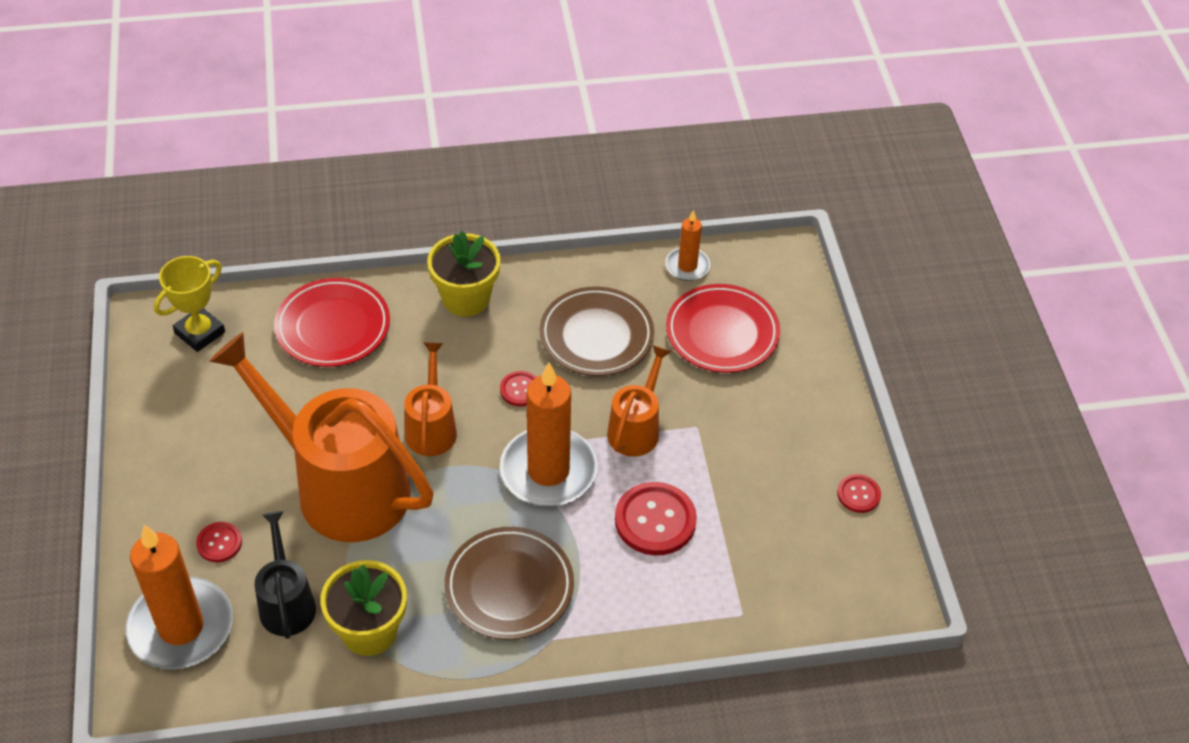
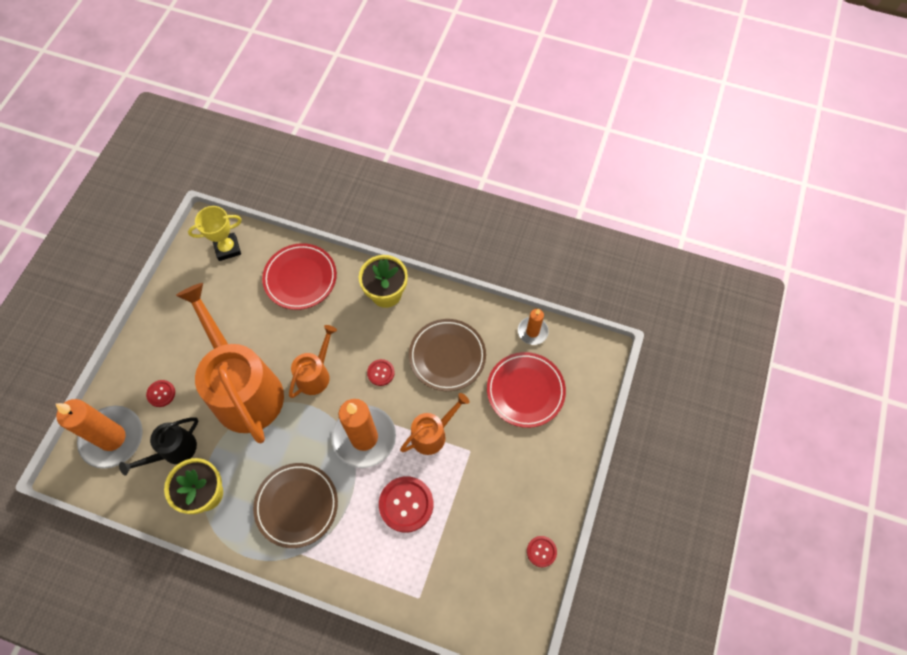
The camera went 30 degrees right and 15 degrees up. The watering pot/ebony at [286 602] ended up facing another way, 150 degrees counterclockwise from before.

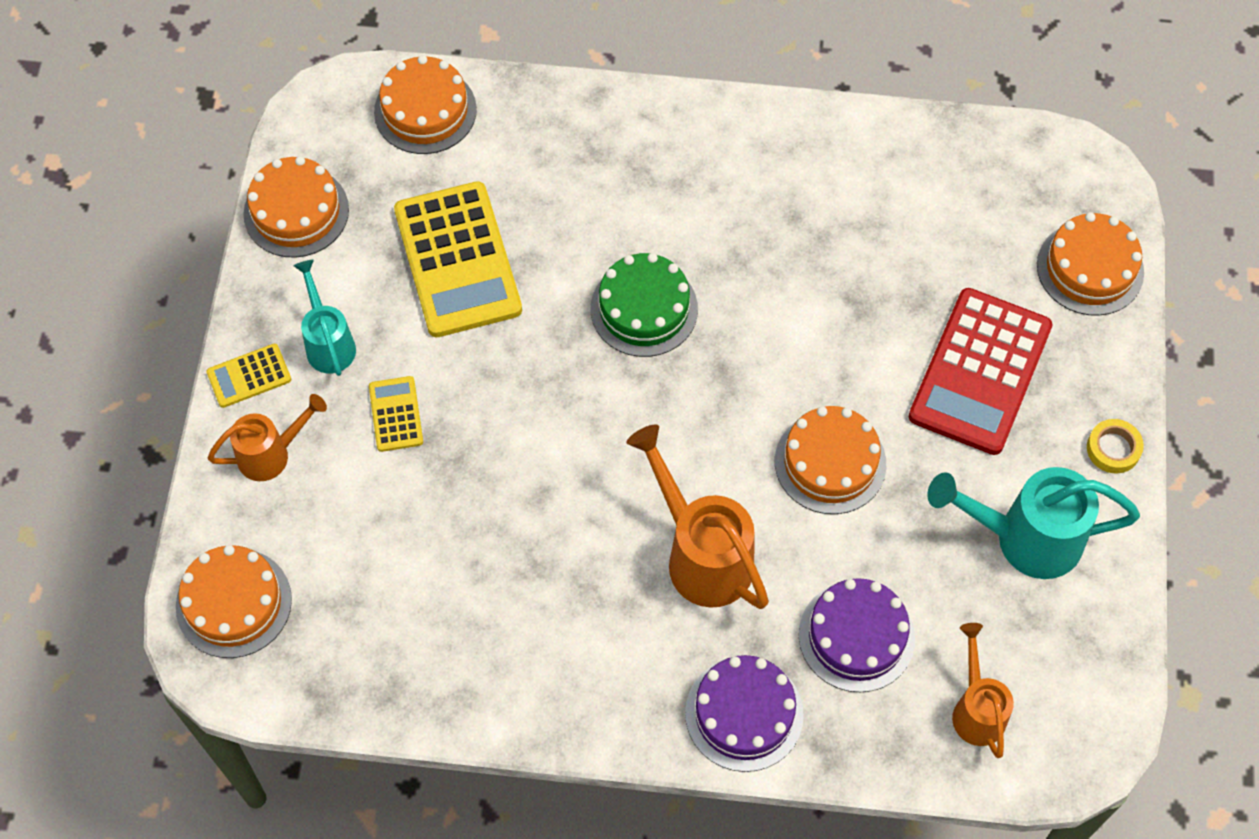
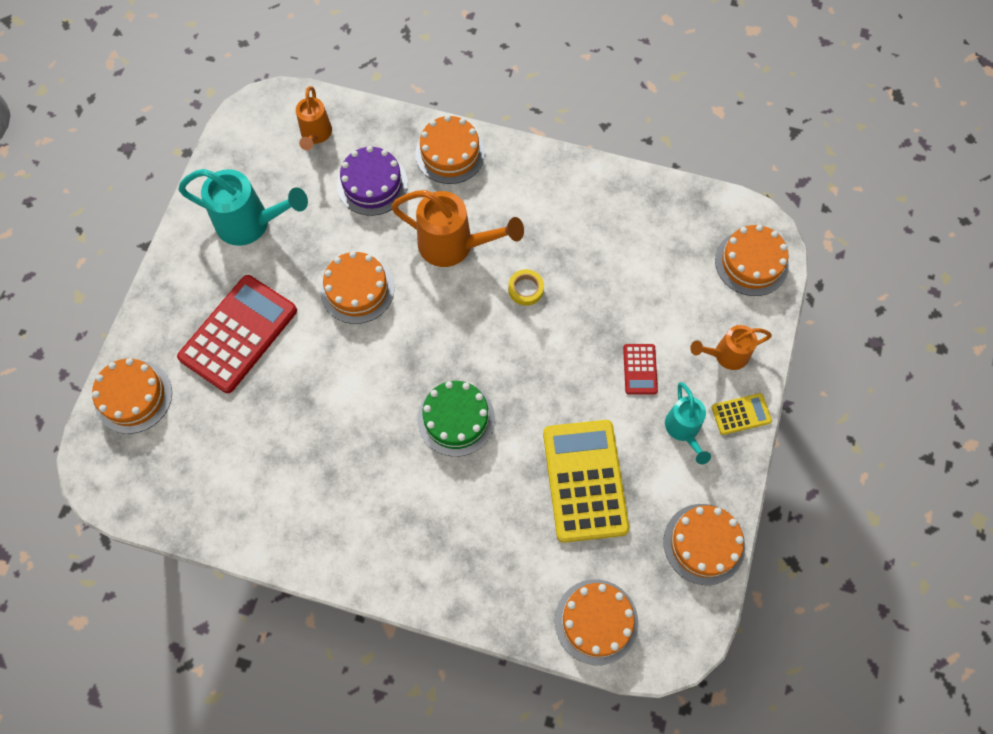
The camera went 170 degrees left and 5 degrees up. What was the calculator/golden at [395 414] turned into the calculator/crimson at [640 369]. The tape/golden ended up elsewhere, having gone from [1113 449] to [525 289]. The watering pot/orange at [701 554] ended up facing another way, 45 degrees counterclockwise from before. What was the layer cake/purple at [744 714] turned into the layer cake/orange at [450 153].

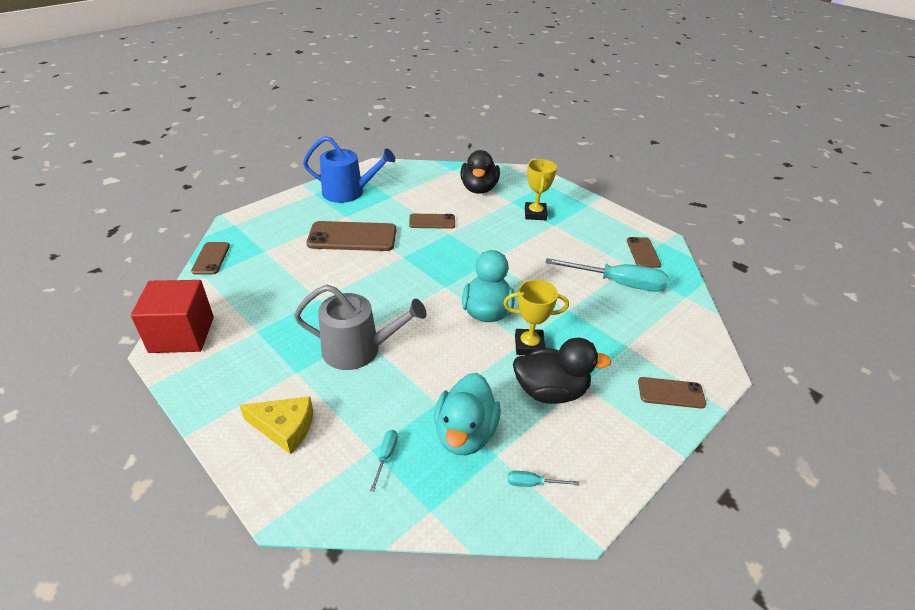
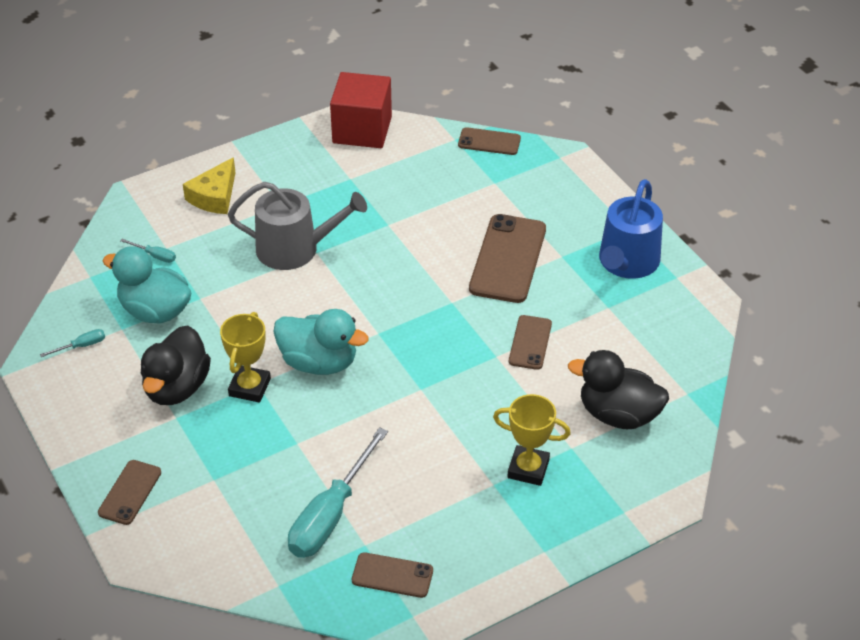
The camera went 105 degrees right and 5 degrees up. The watering pot/gray at [358 349] ended up facing another way, 105 degrees counterclockwise from before. The hand screwdriver/teal at [533 483] ended up facing another way, 45 degrees clockwise from before.

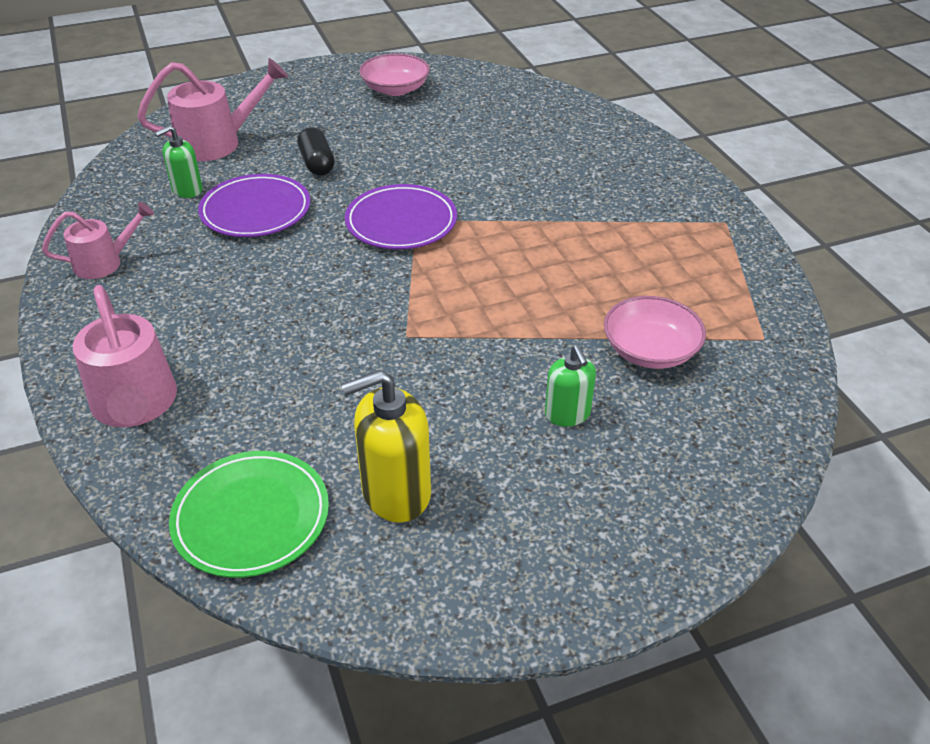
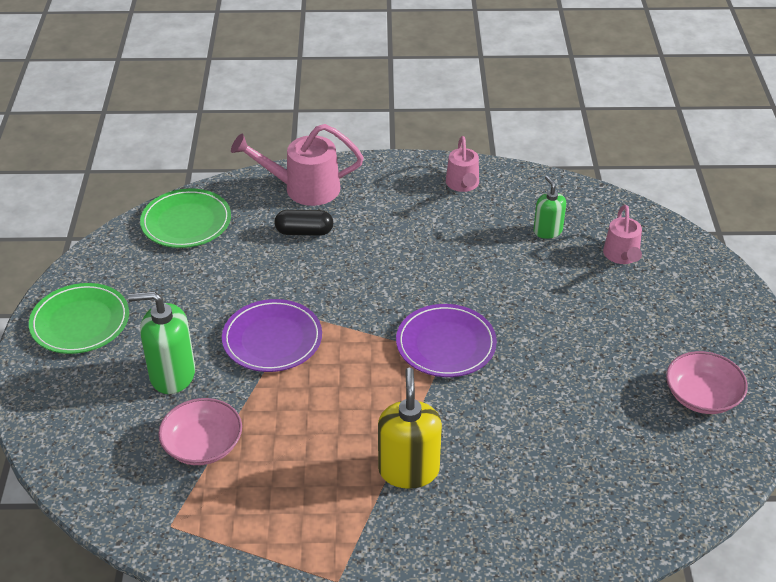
The camera went 110 degrees right and 0 degrees up. The size of the watering pot/rosy at [218 143] changed by a factor of 0.63. The pill/ebony ended up elsewhere, having gone from [317 163] to [304 232]. The plate/purple ended up elsewhere, having gone from [255 211] to [272 339]. The size of the soap dispenser/emerald at [567 414] changed by a factor of 1.64. The soap dispenser/golden ended up elsewhere, having gone from [395 492] to [408 470]. The second view gained the plate/emerald at [80 322].

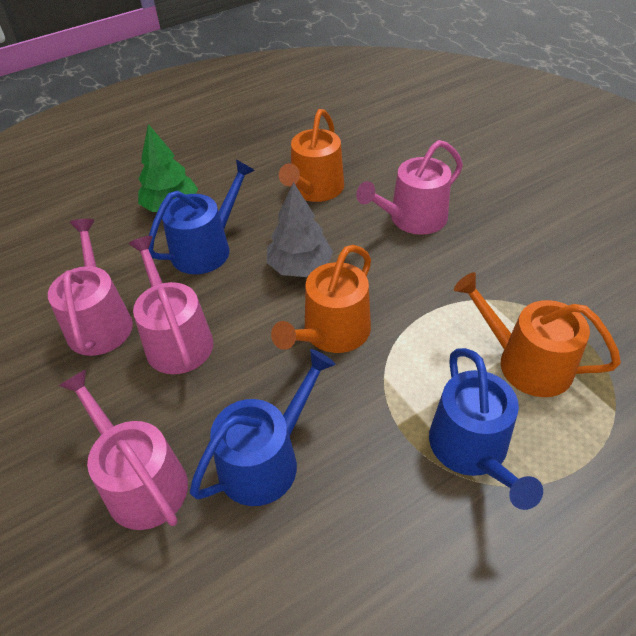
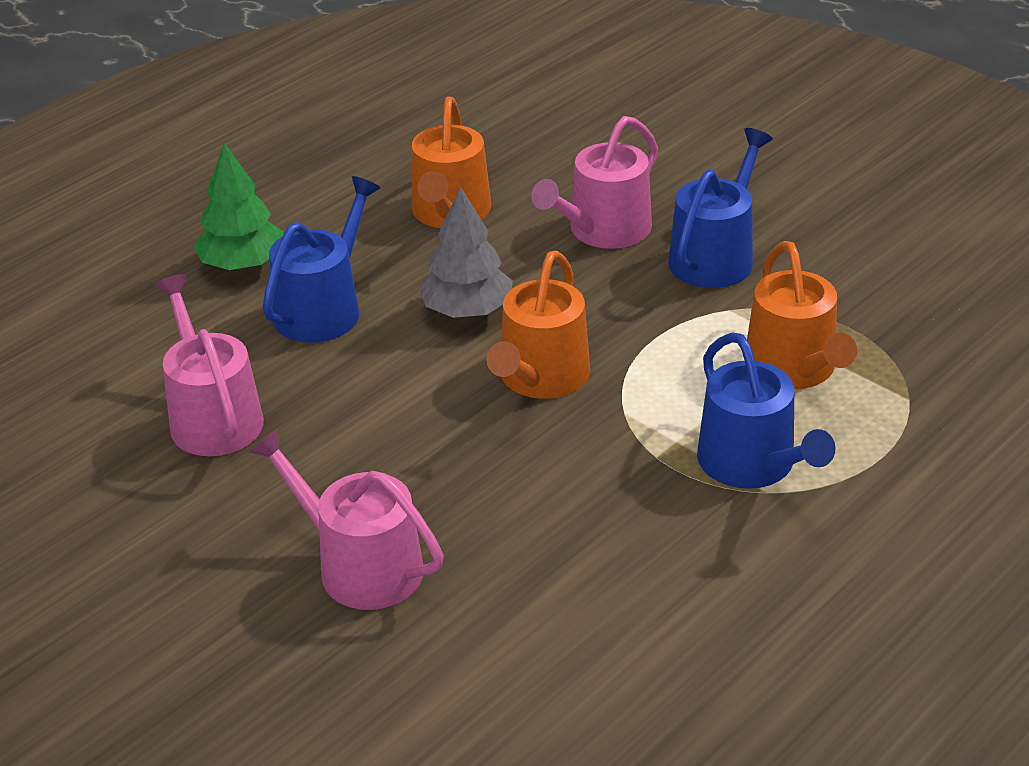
The camera went 15 degrees left and 10 degrees down. The second view lost the watering pot/rosy at [176 339]. The watering pot/orange at [525 362] ended up facing another way, 120 degrees counterclockwise from before. The watering pot/royal blue ended up elsewhere, having gone from [266 459] to [716 256].

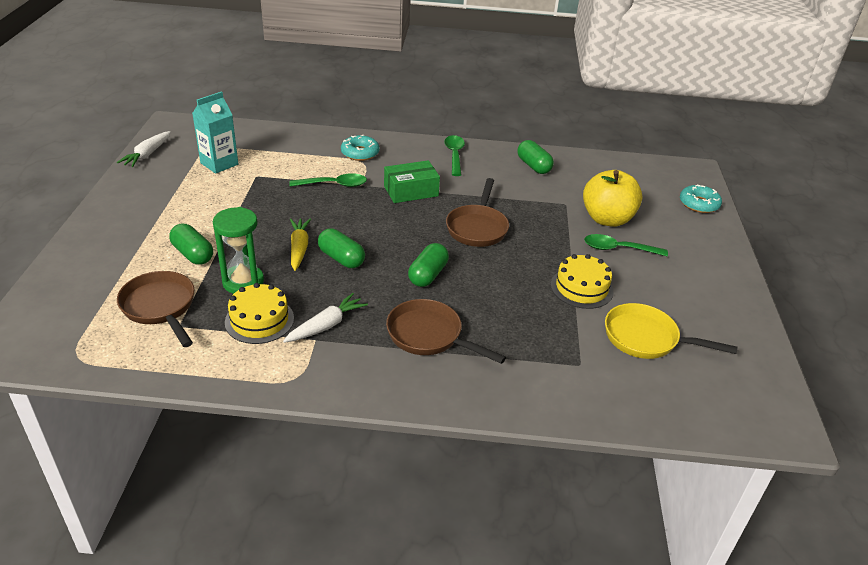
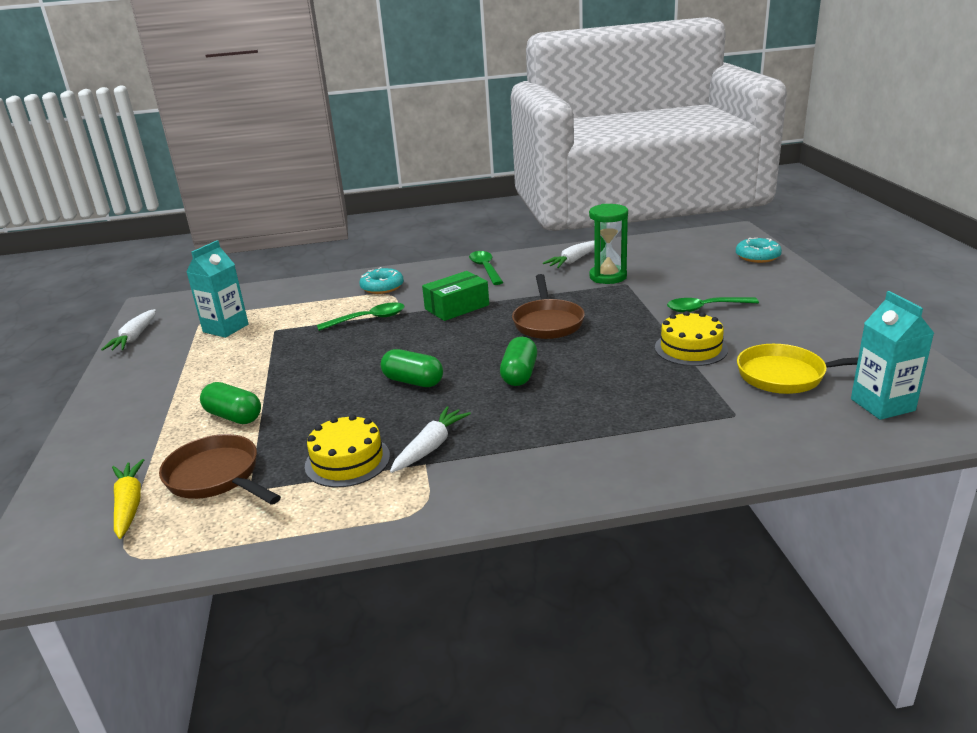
The camera went 10 degrees left and 10 degrees down. Where the pill/emerald stood at [533 166], the carrot/snow-white came to stand at [573 261]. The second view lost the apple/golden at [607 219]. The hourglass/emerald ended up elsewhere, having gone from [243 282] to [608 277]. The carrot/golden ended up elsewhere, having gone from [299 248] to [129 505]. The second view lost the skillet/dark brown at [429 336]. The second view gained the carton/teal at [882 405].

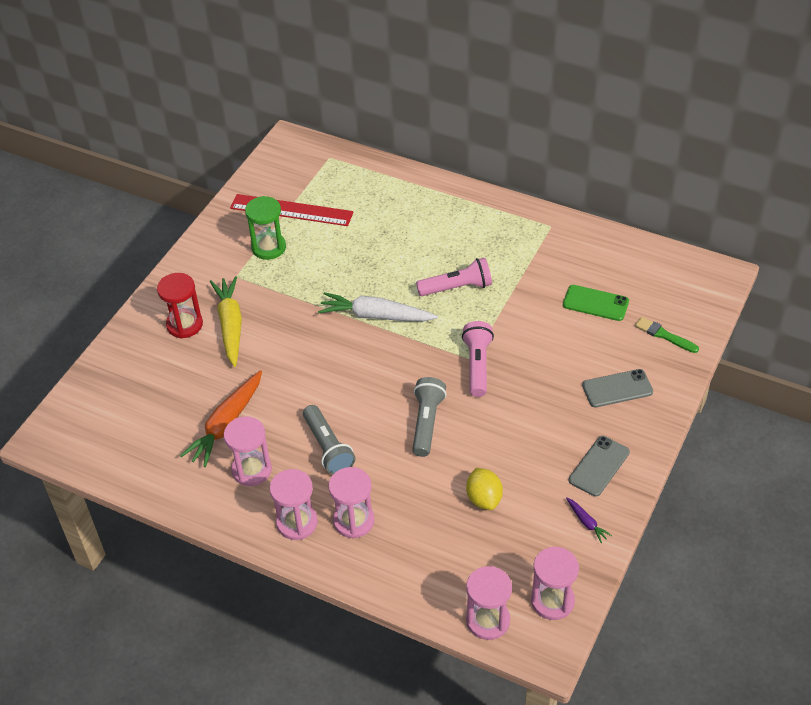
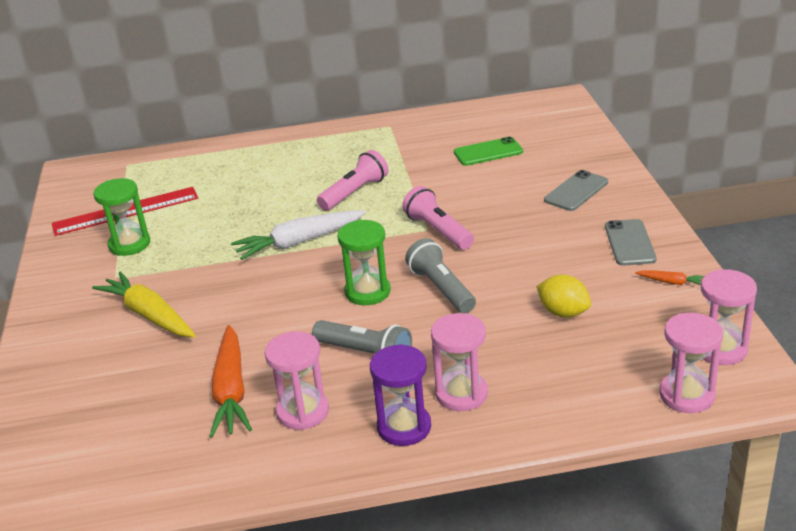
The camera went 35 degrees left and 15 degrees down. The second view lost the hourglass/crimson at [184 325]. The second view lost the paintbrush/emerald at [664 335]. What was the hourglass/rosy at [297 523] turned into the hourglass/purple at [404 427]. What was the carrot/purple at [586 522] turned into the carrot/orange at [671 282]. The second view gained the hourglass/emerald at [367 292].

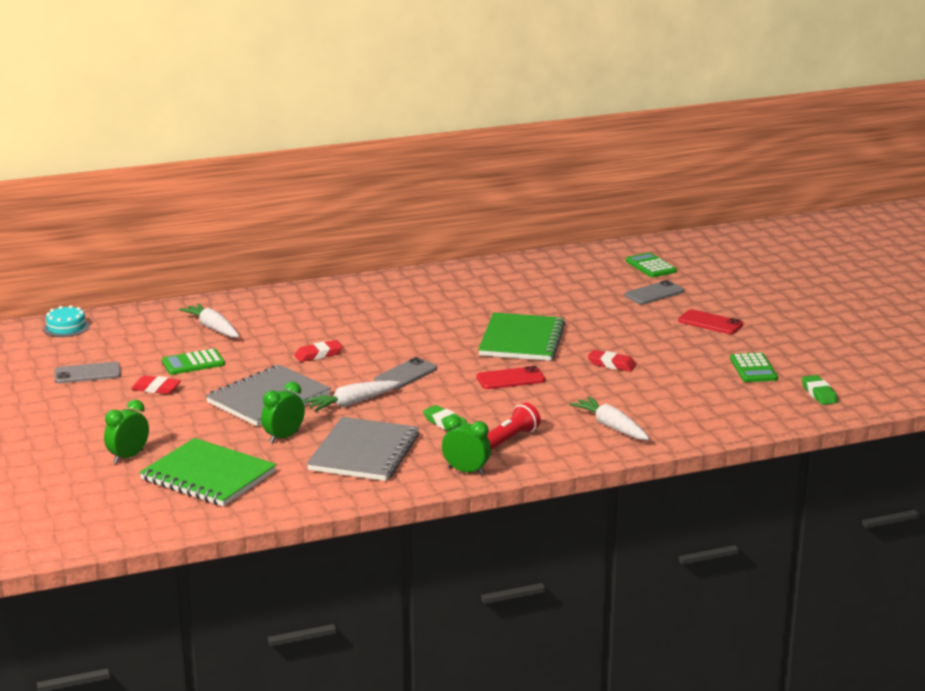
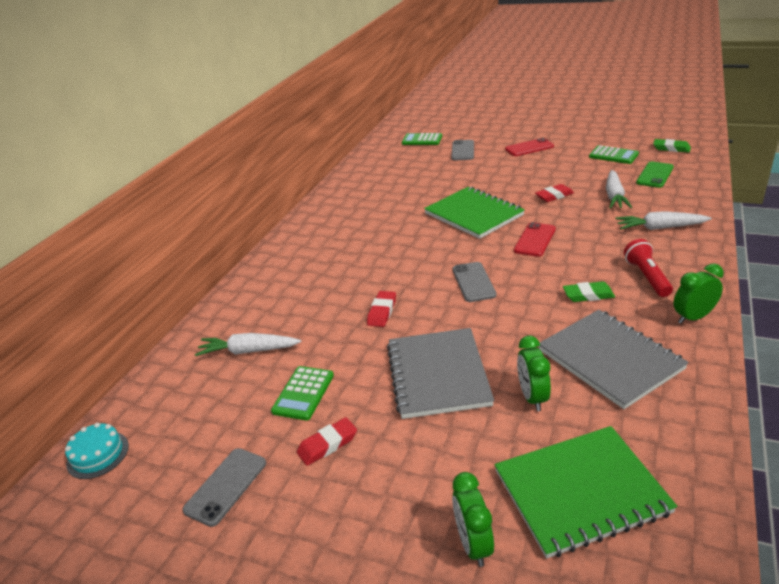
The camera went 45 degrees left and 10 degrees up. The carrot/snow-white ended up elsewhere, having gone from [352 403] to [614 196]. The second view gained the smartphone/emerald at [655 175].

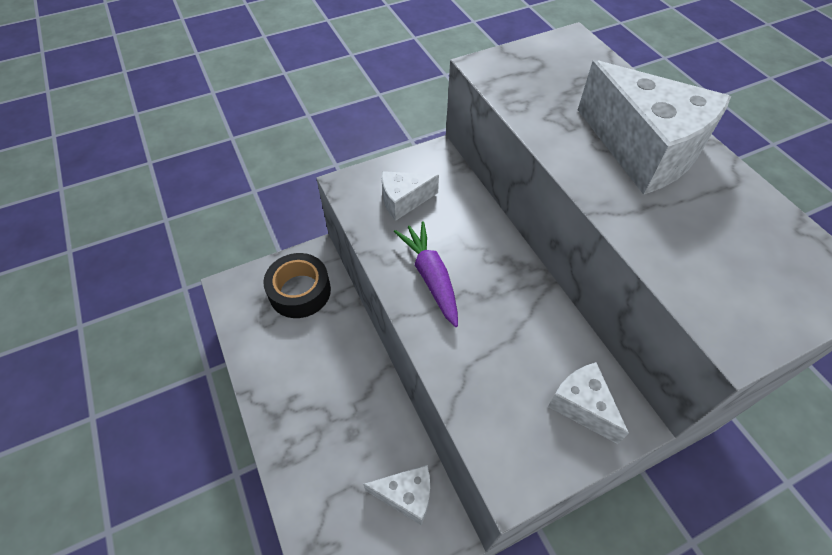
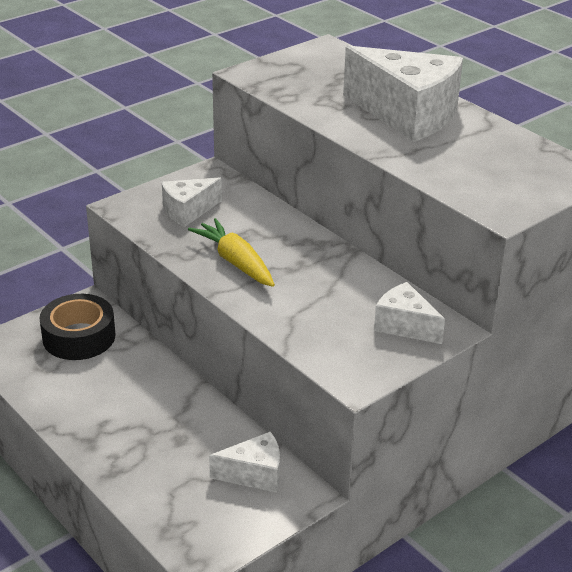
The camera went 15 degrees left and 20 degrees down. What was the carrot/purple at [431 277] turned into the carrot/golden at [235 262].

